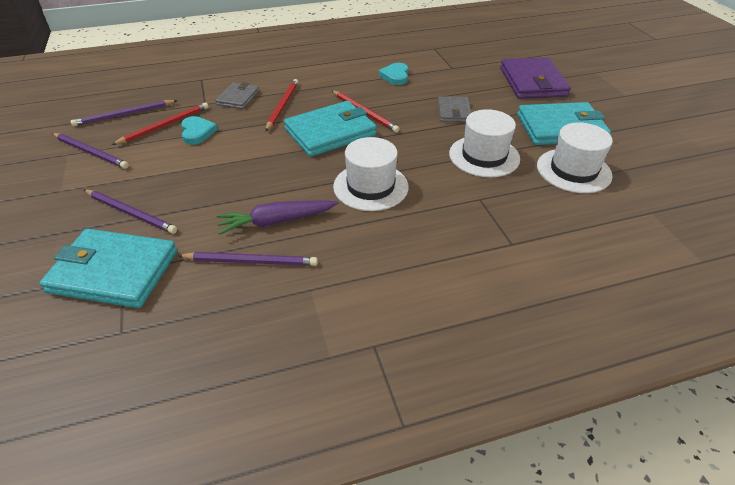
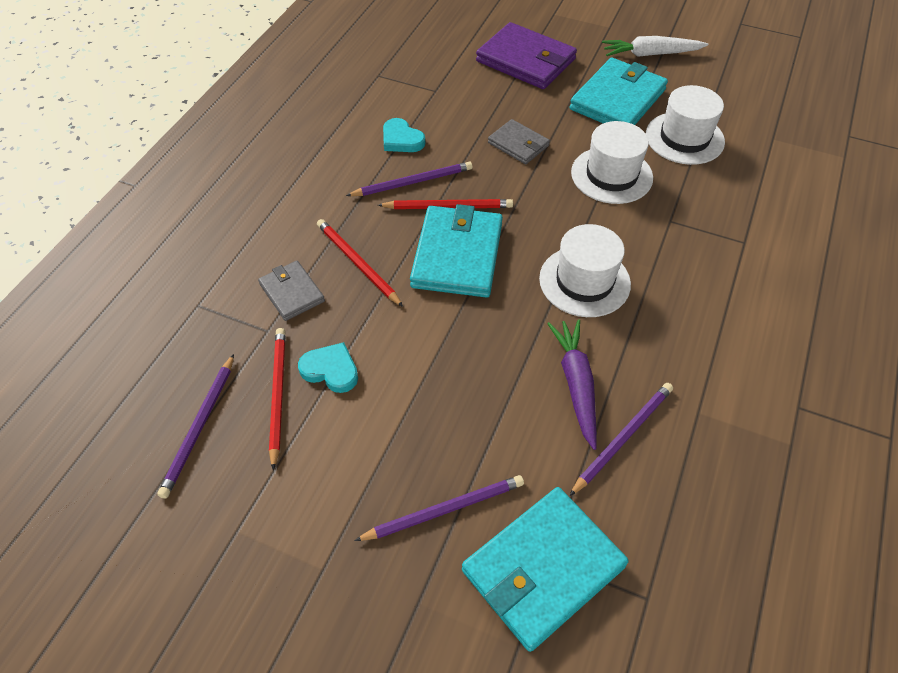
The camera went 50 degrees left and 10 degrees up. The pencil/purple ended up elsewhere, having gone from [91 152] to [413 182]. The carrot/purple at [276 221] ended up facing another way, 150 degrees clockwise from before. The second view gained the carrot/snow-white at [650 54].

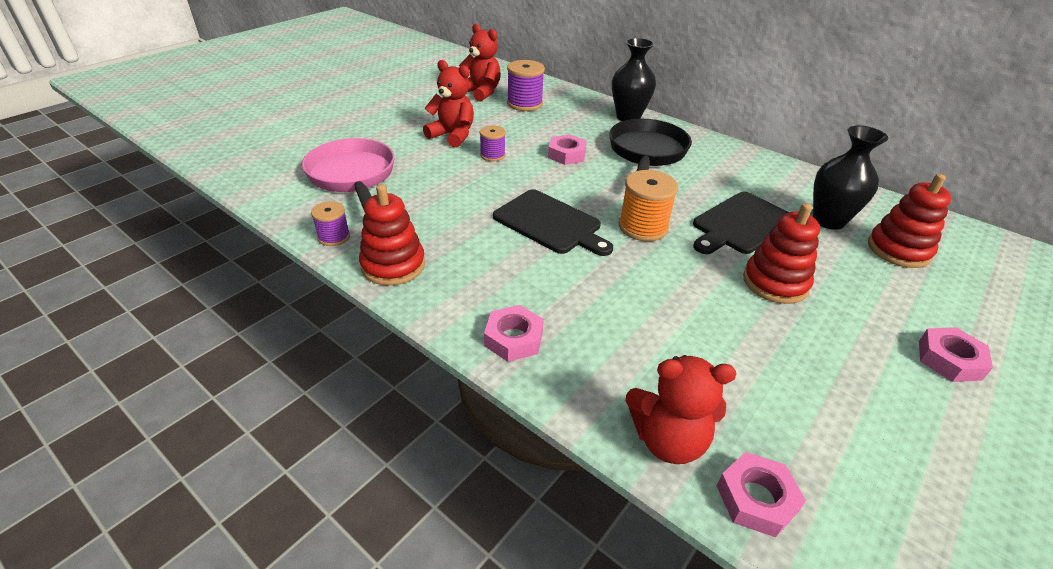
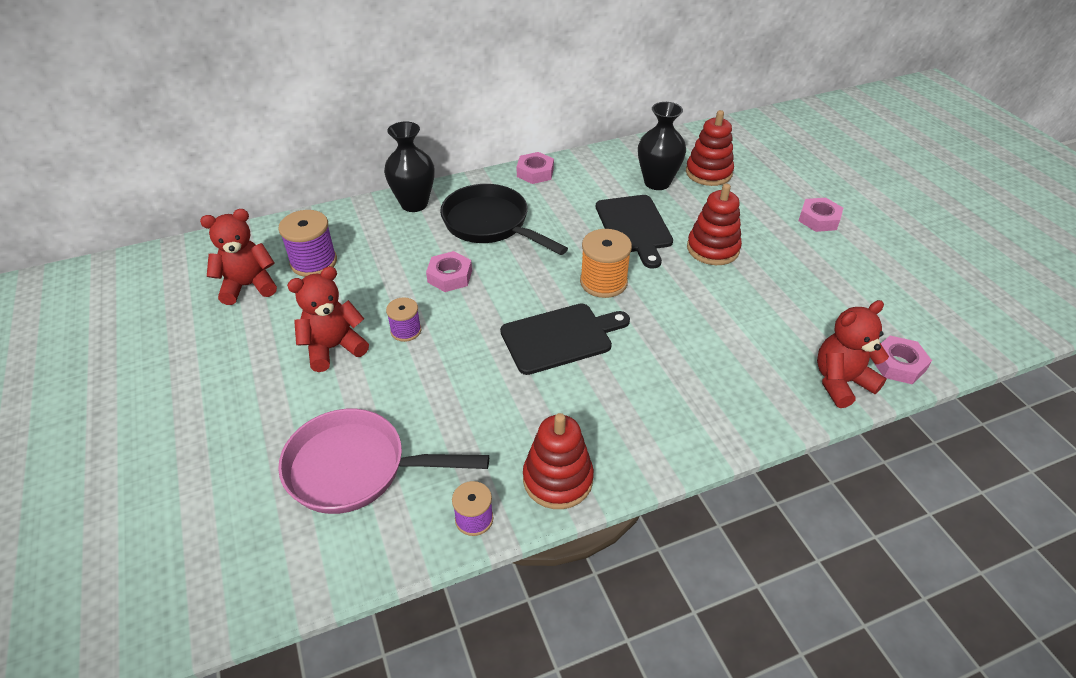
The camera went 60 degrees left and 5 degrees up. The nut/rosy ended up elsewhere, having gone from [514 338] to [535 172]. The stuffed bear/crimson at [668 440] ended up facing another way, 150 degrees counterclockwise from before.

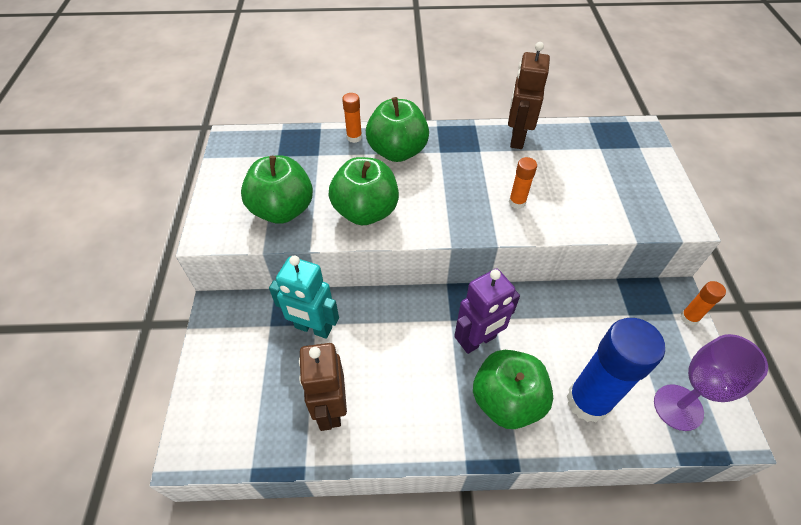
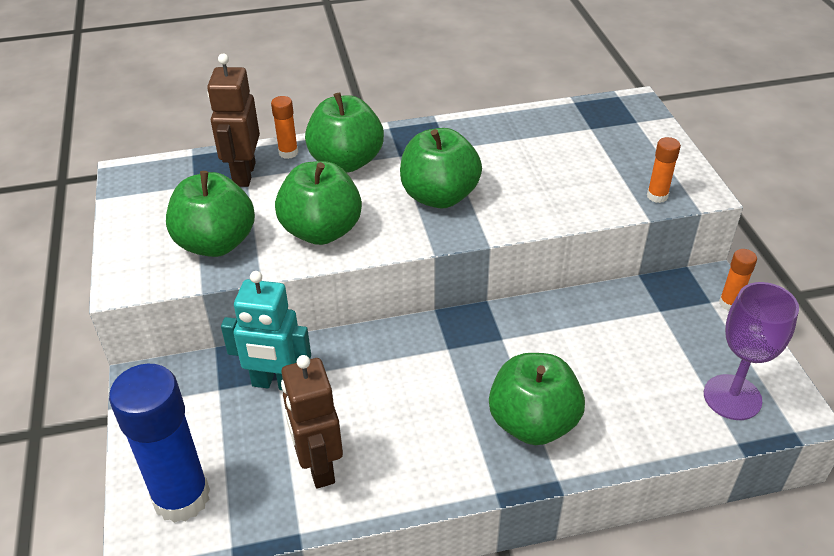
The camera went 10 degrees left and 10 degrees down. The robot figure/dark brown ended up elsewhere, having gone from [517 138] to [243 174]. The glue stick/orange ended up elsewhere, having gone from [517 202] to [657 196]. The second view lost the robot figure/purple at [478 341]. The glue stick/royal blue ended up elsewhere, having gone from [588 401] to [181 497]. The second view gained the apple/emerald at [439 196].

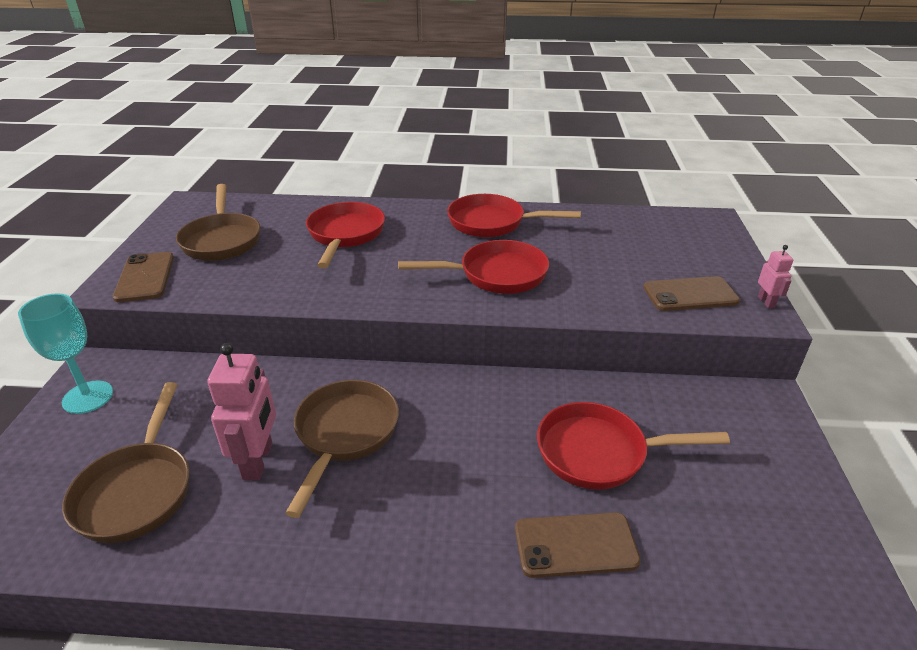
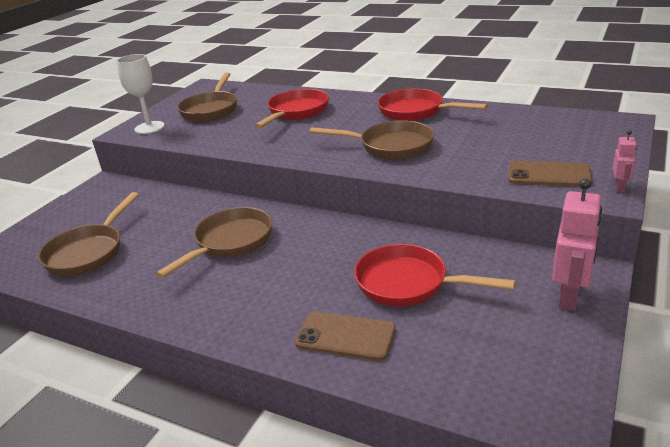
The camera went 25 degrees right and 5 degrees down. What was the skillet/crimson at [496 274] turned into the skillet/dark brown at [390 146]. Where the smartphone/dark brown stood at [145 277], the chalice/snow-white came to stand at [149 127]. The second view lost the chalice/teal at [88 397]. The robot figure/rosy ended up elsewhere, having gone from [258 461] to [569 296].

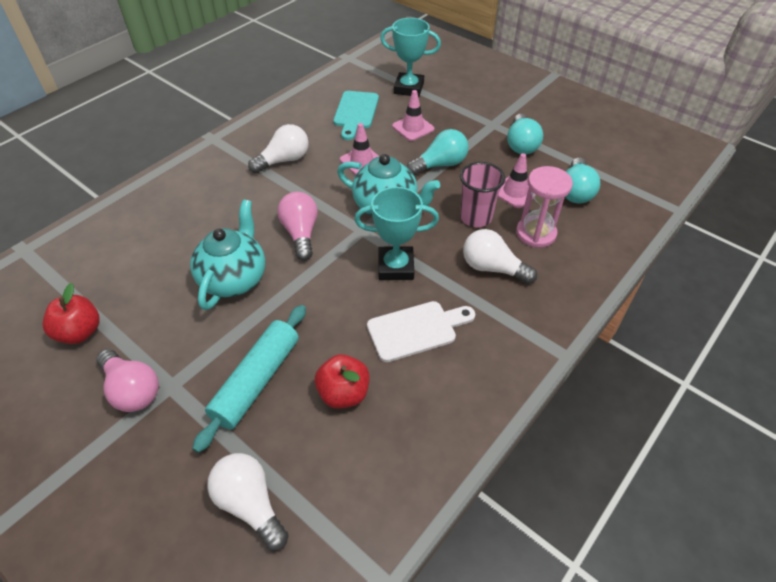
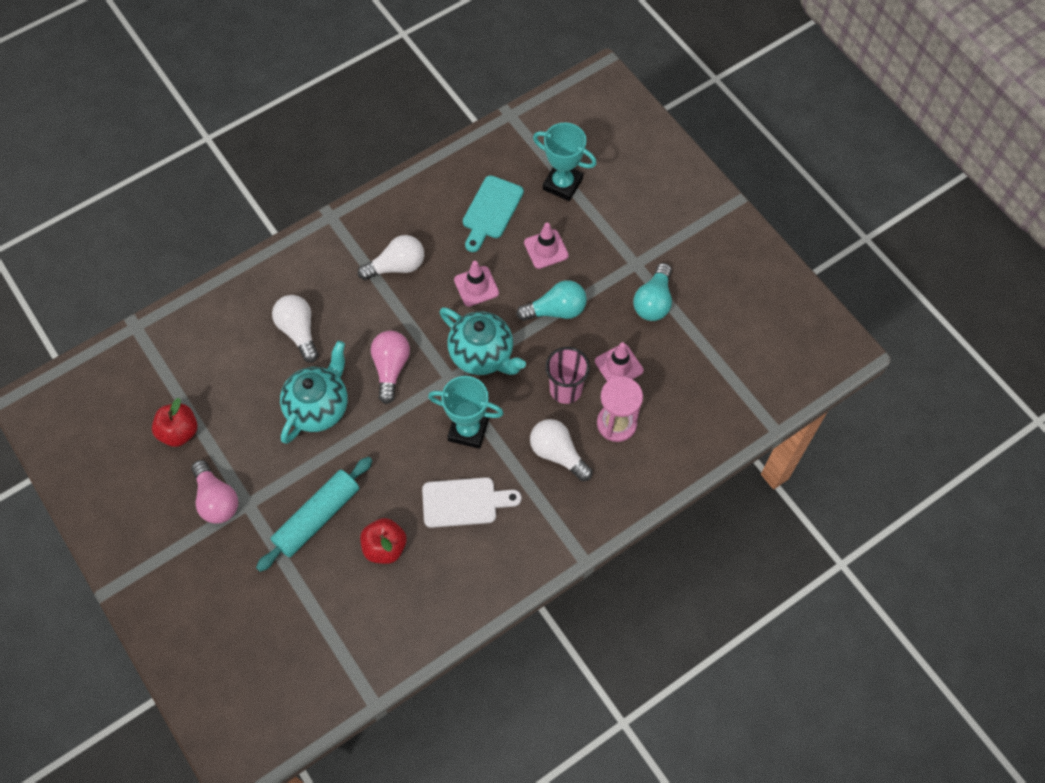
The camera went 15 degrees right and 15 degrees up. The second view lost the light bulb/teal at [575 191]. The light bulb/snow-white ended up elsewhere, having gone from [250 504] to [299 331].

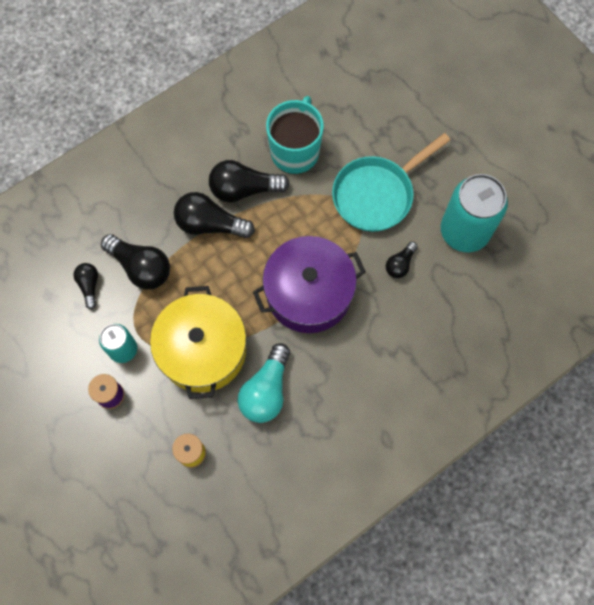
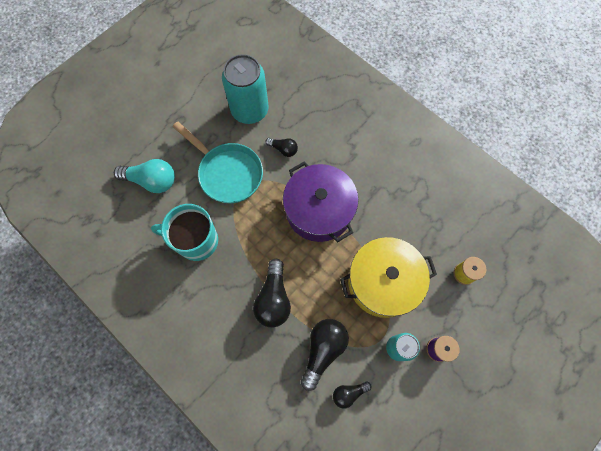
The camera went 100 degrees left and 0 degrees up. The second view lost the light bulb/ebony at [244 189]. The light bulb/teal ended up elsewhere, having gone from [266 390] to [152 181].

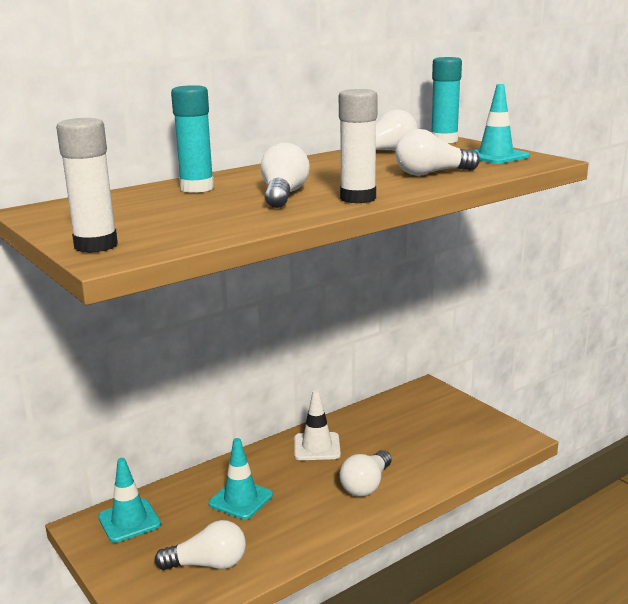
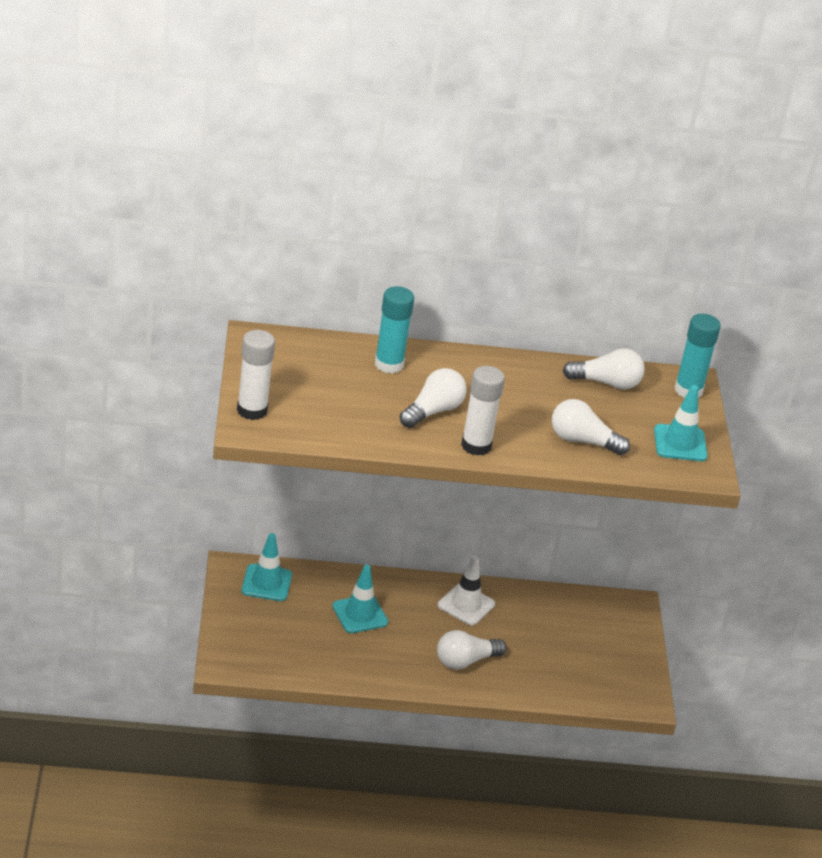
The camera went 30 degrees right and 15 degrees up. The second view lost the light bulb/snow-white at [208 564].

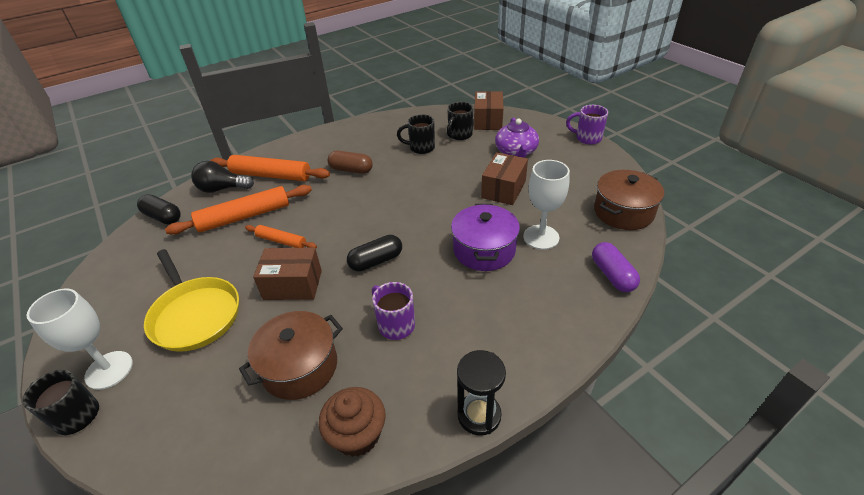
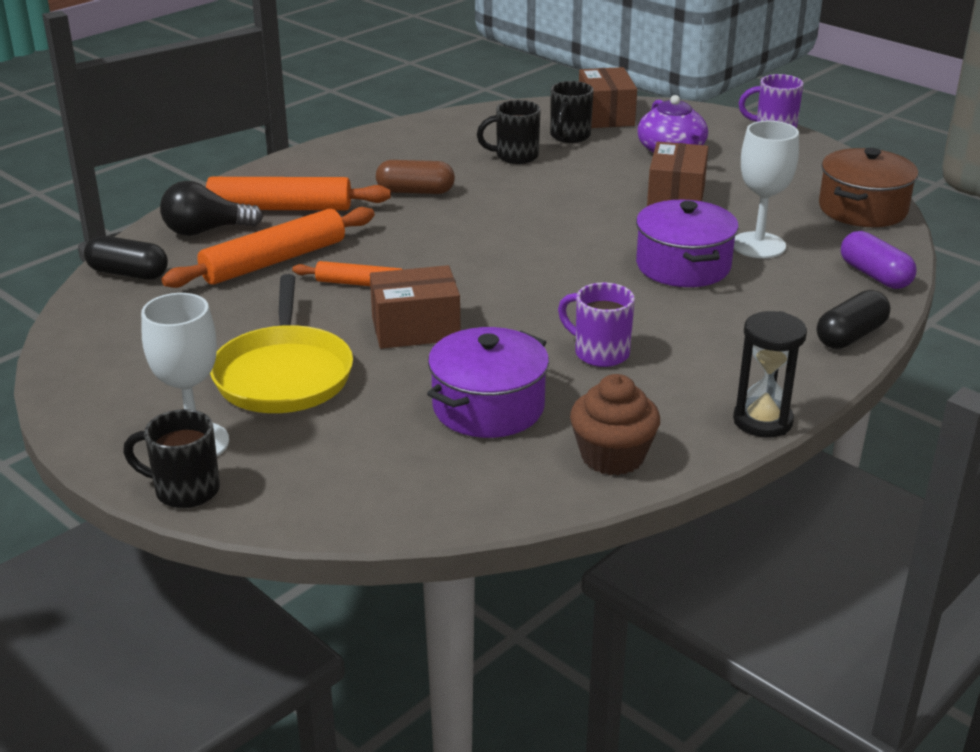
The camera went 15 degrees left and 10 degrees down. The pill/ebony ended up elsewhere, having gone from [376 261] to [851 336]. The skillet/golden at [195 315] ended up facing another way, 45 degrees clockwise from before. What was the stockpot/dark brown at [300 367] turned into the stockpot/purple at [488 407].

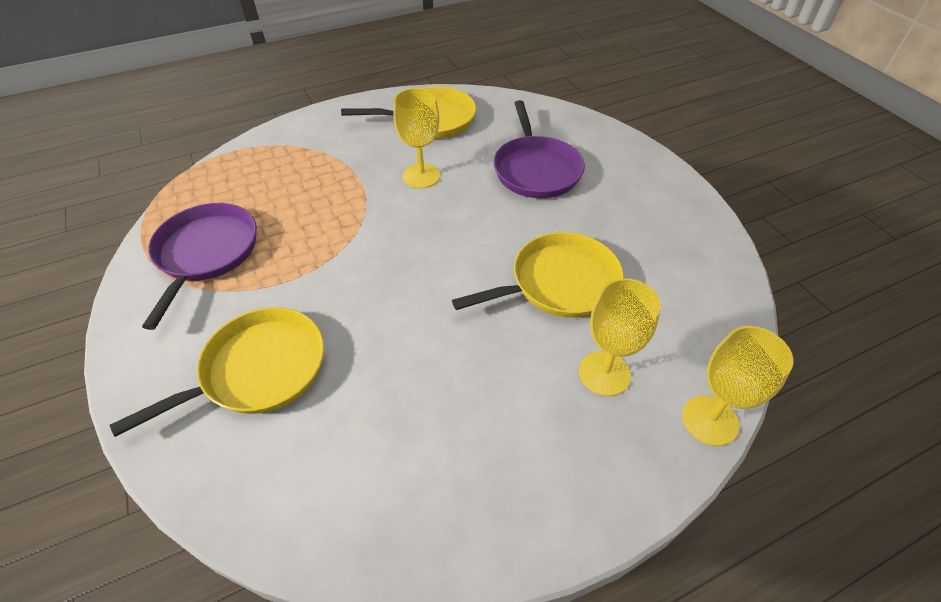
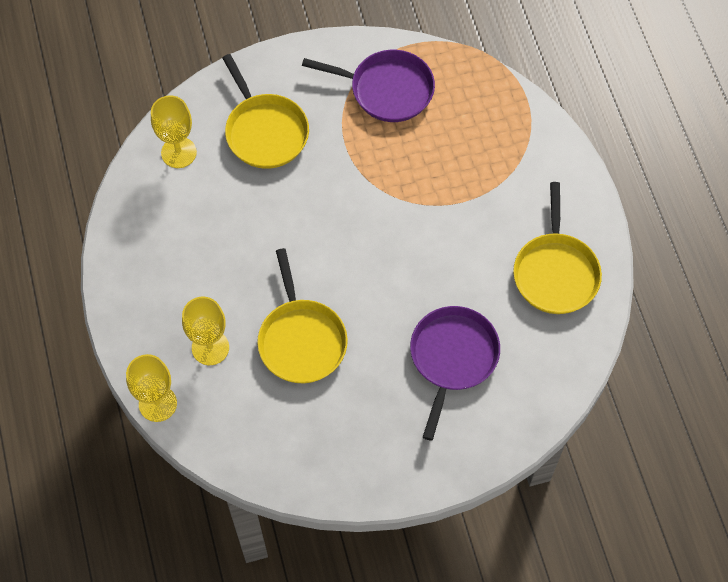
The camera went 100 degrees right and 15 degrees up. The chalice/golden ended up elsewhere, having gone from [421 176] to [178 152]. The skillet/purple at [536 170] ended up facing another way, 105 degrees clockwise from before.

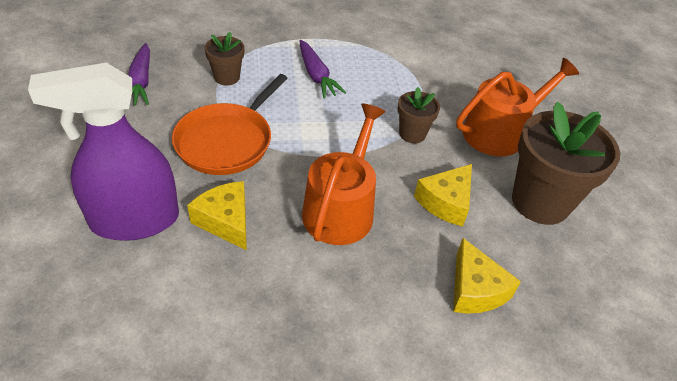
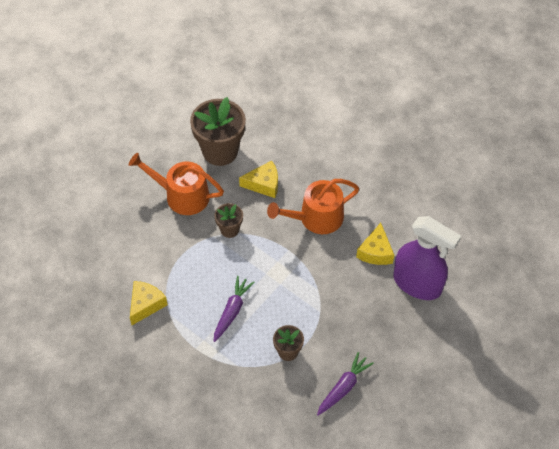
The camera went 130 degrees left and 10 degrees up. The second view lost the skillet/orange at [227 141]. The piece of cheese/golden ended up elsewhere, having gone from [475 289] to [146 304].

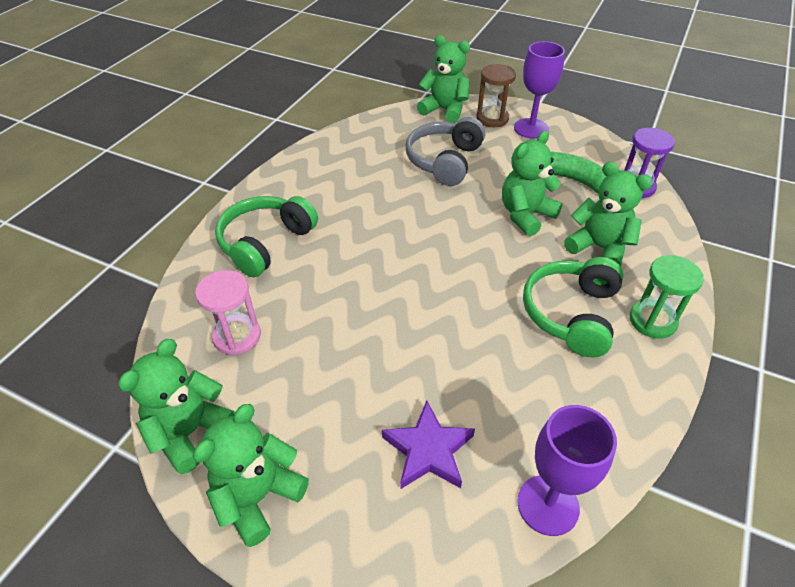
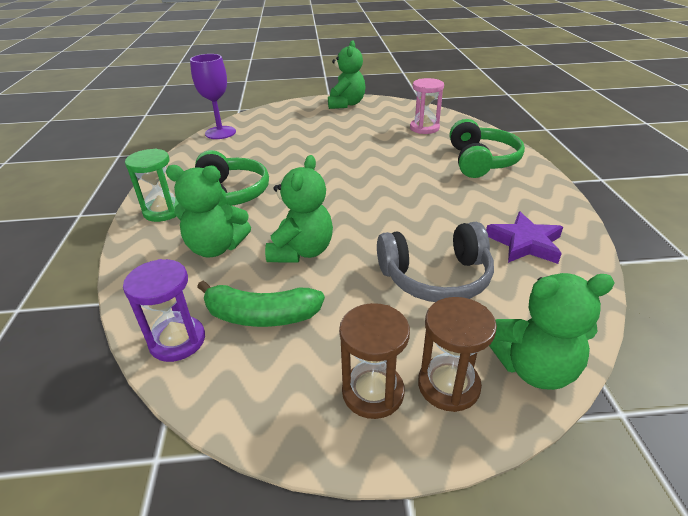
The camera went 150 degrees right and 10 degrees down. Where the chalice/purple stood at [531 128], the hourglass/dark brown came to stand at [373 392]. The headset/gray at [444 161] ended up facing another way, 90 degrees clockwise from before. The second view lost the stuffed bear/emerald at [190 432]. The star/purple ended up elsewhere, having gone from [428 450] to [525 243].

